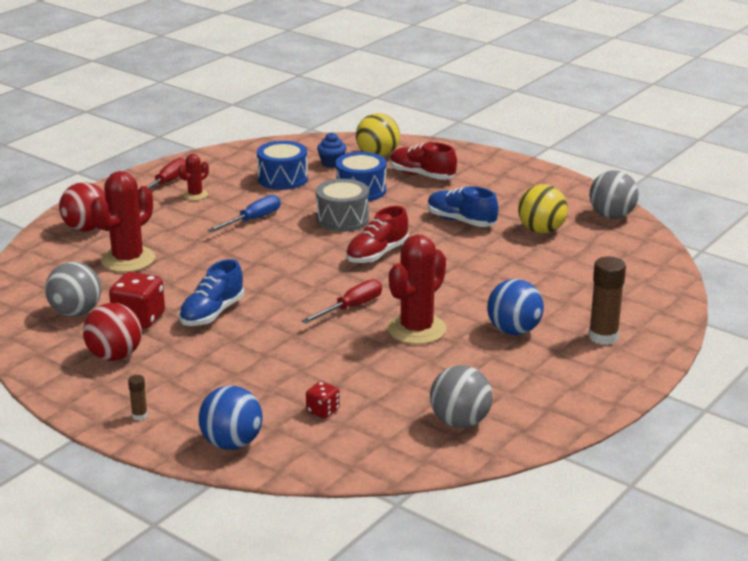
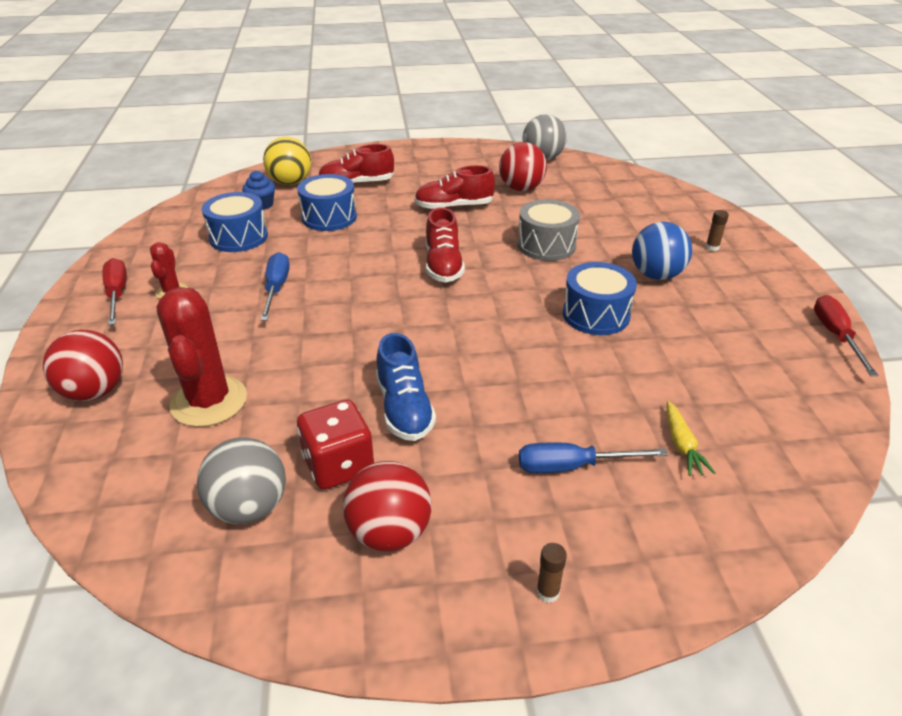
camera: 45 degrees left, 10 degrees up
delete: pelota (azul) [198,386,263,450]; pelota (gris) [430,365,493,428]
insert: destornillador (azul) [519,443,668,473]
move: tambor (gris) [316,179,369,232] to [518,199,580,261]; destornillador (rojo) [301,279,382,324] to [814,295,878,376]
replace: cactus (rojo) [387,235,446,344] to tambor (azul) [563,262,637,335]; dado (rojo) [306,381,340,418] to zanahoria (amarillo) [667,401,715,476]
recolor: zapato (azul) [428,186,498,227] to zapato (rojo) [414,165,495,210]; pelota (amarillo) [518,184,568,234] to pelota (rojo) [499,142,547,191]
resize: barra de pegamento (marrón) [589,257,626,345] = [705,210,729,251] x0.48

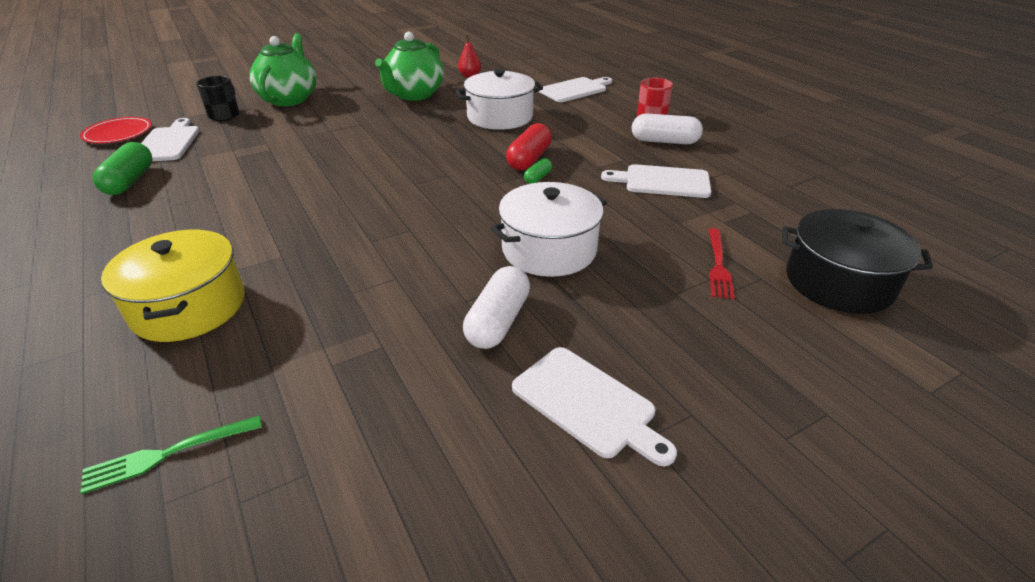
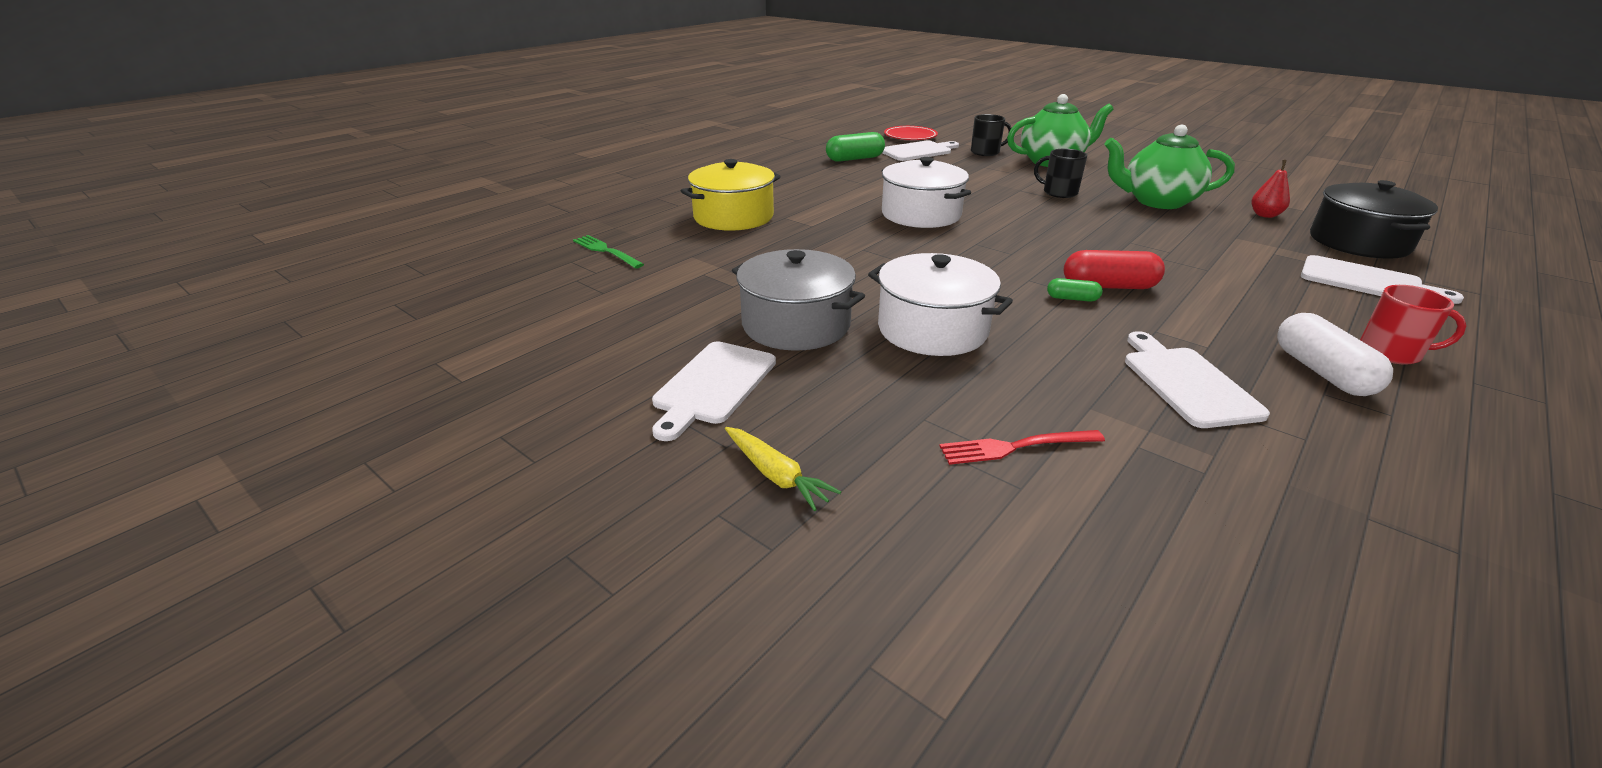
camera: 70 degrees right, 5 degrees down
insert: zanahoria (amarillo) [725,427,841,511]; taza (negro) [1034,149,1087,198]
move: olla (blanco) [456,69,543,130] to [882,157,971,228]; olla (negro) [782,209,933,314] to [1310,180,1438,259]
replace: cápsula (blanco) [463,266,530,349] to olla (gris) [732,249,865,351]

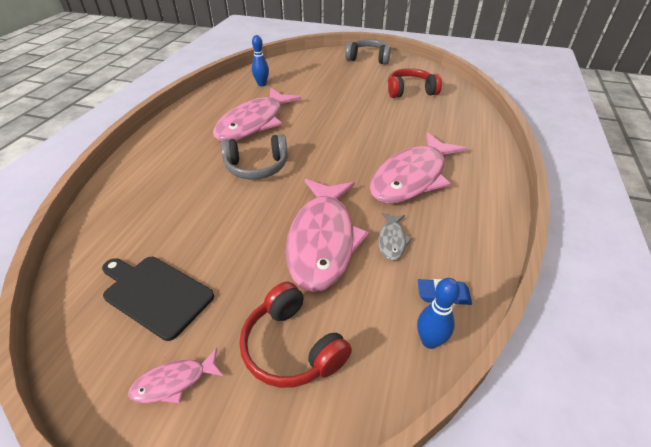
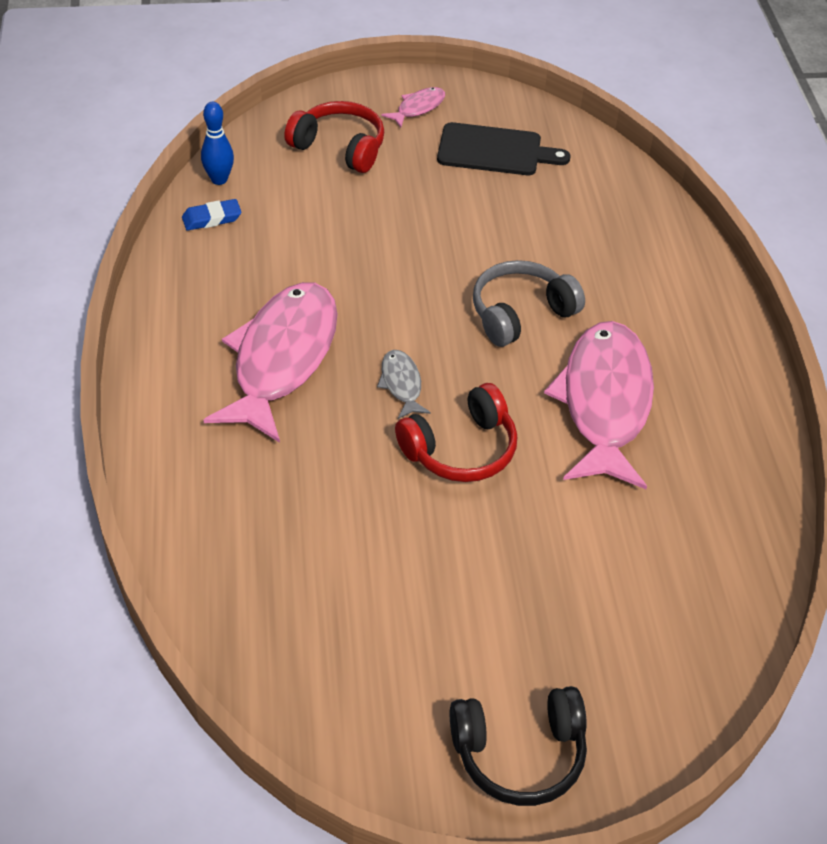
camera: 155 degrees right, 5 degrees up
delete: bolo (azul) [252,35,269,86]; pez (rosa) [286,179,369,292]
move: pez (gris) [378,213,412,260] to [377,350,431,419]; auriculares (rojo) [388,68,442,98] to [395,383,517,482]
recolor: auriculares (gris) [345,39,391,64] to auriculares (negro) [450,686,587,806]

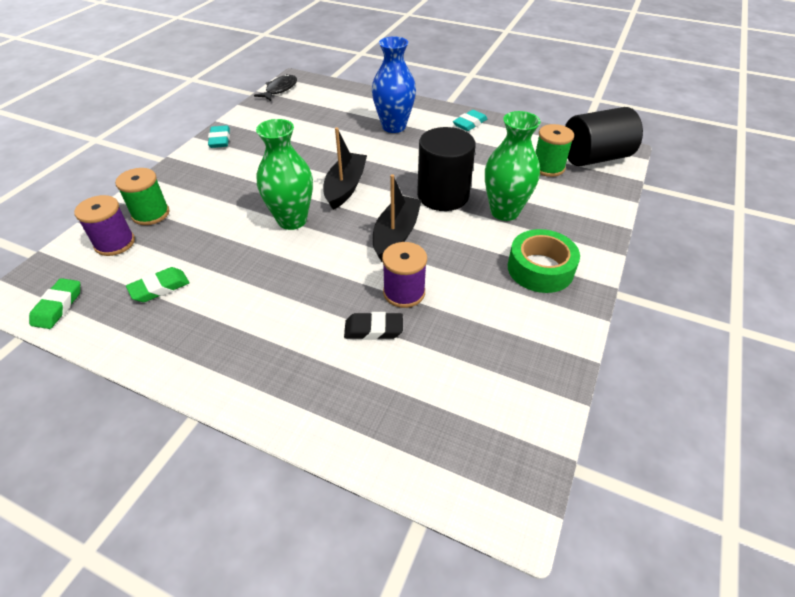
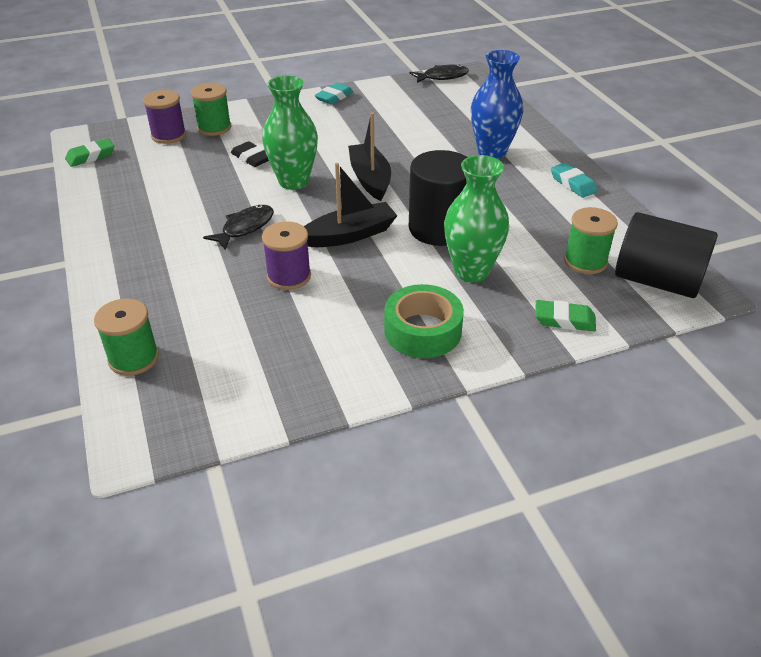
camera: 45 degrees right, 5 degrees down
insert: carrete (verde) [94,298,159,376]; pez (negro) [203,205,274,250]
move: goma de borrar (negro) [344,312,403,340] to [231,141,269,167]; goma de borrar (verde) [126,267,189,302] to [535,300,596,331]
rotate: barco (negro) [323,127,367,210] = [348,112,391,201] 75 degrees counterclockwise; goma de borrar (turquesa) [453,110,488,131] = [551,163,597,198] 60 degrees clockwise

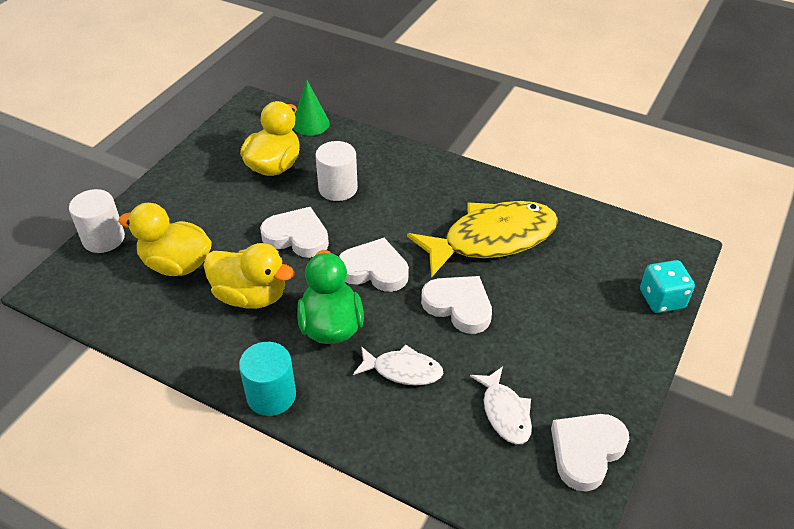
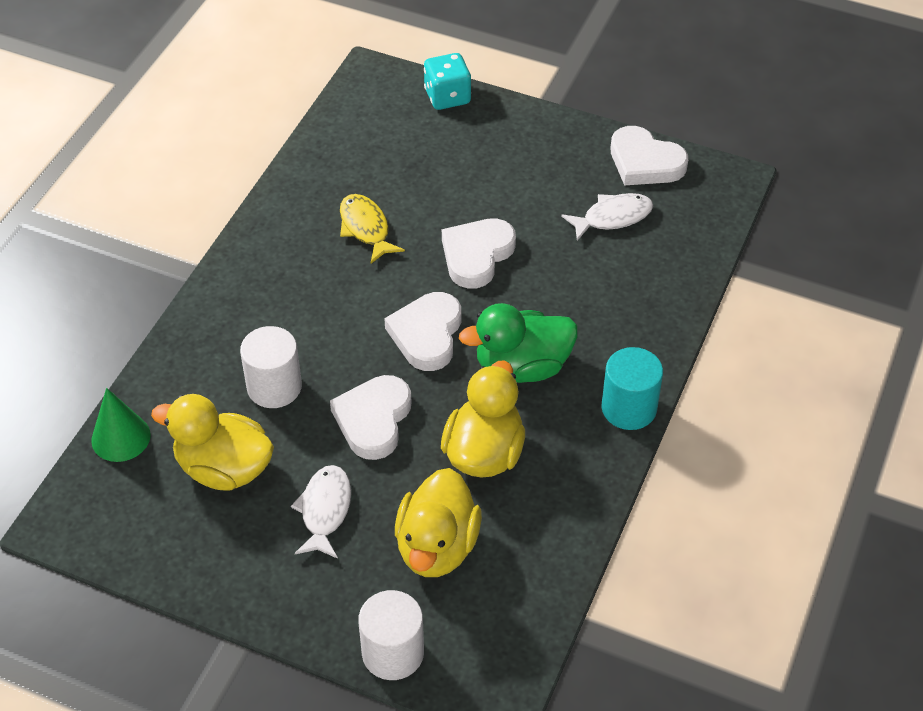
camera: 95 degrees left, 5 degrees up
move: pez (blanco) [353,344,443,385] to [291,465,351,559]
resize: pez (amarillo) [407,201,558,278] = [340,194,405,263] x0.50

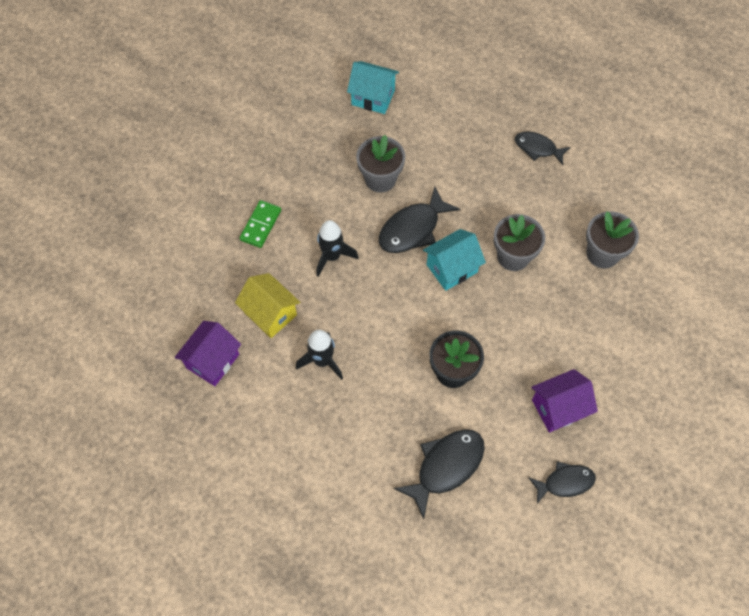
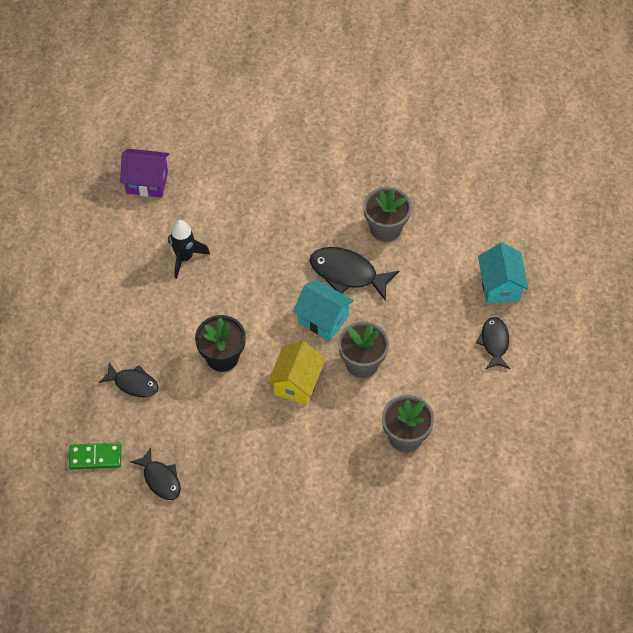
camera: 65 degrees right, 5 degrees down
delete: cohete (negro) [316,220,359,277]; casa (morado) [531,369,598,433]
move: ficha de dominó (verde) [240,200,281,248] to [69,443,121,470]; casa (amarillo) [235,273,300,338] to [268,341,326,405]; casa (turquesa) [347,61,399,114] to [478,242,529,304]
resize: pez (negro) [394,429,485,519] = [98,363,158,397] x0.64

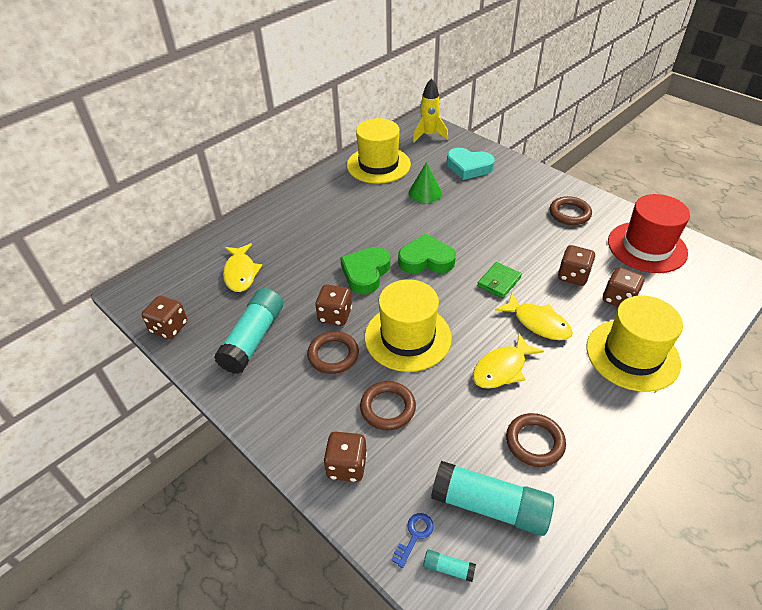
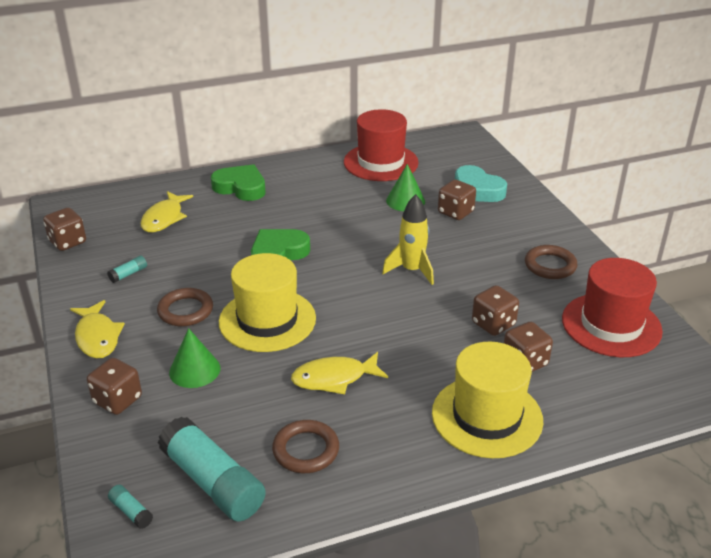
camera: 25 degrees right, 10 degrees down
delete: llave (azul) [391,513,434,568]; cartera (verde) [477,262,522,298]
move: pez (amarillo) [495,292,573,341] to [70,300,125,358]; corazón (verde) [398,233,456,273] to [211,164,266,201]; cohete (amarillo) [413,78,448,143] to [382,194,434,285]; dado (marrón) [315,284,352,326] to [438,180,476,220]
replace: anillo (marrón) [360,381,416,430] to cono (verde) [169,328,220,388]
recolor: sombrero (amarillo) [347,118,411,184] to sombrero (rojo) [344,109,418,181]
resize: barra de pegamento (turquesa) [214,288,283,374] = [107,256,147,283] x0.41

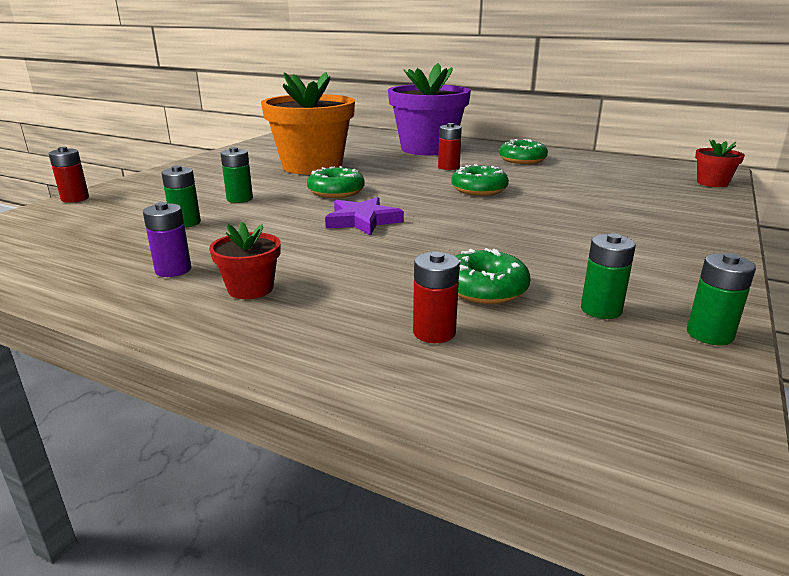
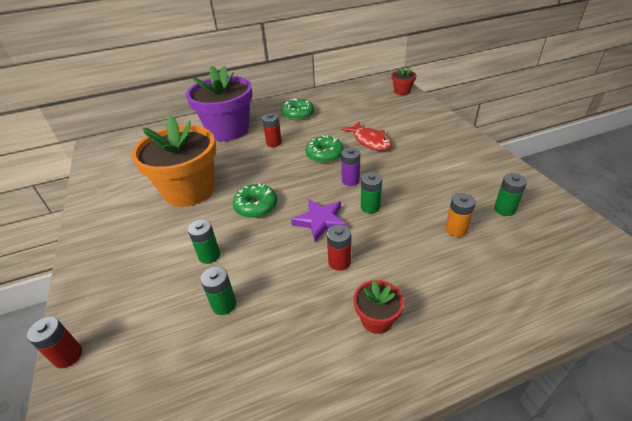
camera: 45 degrees left, 15 degrees up
insert: pez (rojo) [341,121,392,151]
move: pila (rojo) [413,252,460,343] to [327,224,351,271]; pila (morado) [143,202,191,277] to [341,147,360,186]; pila (verde) [687,253,756,345] to [361,172,382,213]
replace: rosquilla (verde) [456,248,531,304] to pila (naranja) [445,193,476,237]

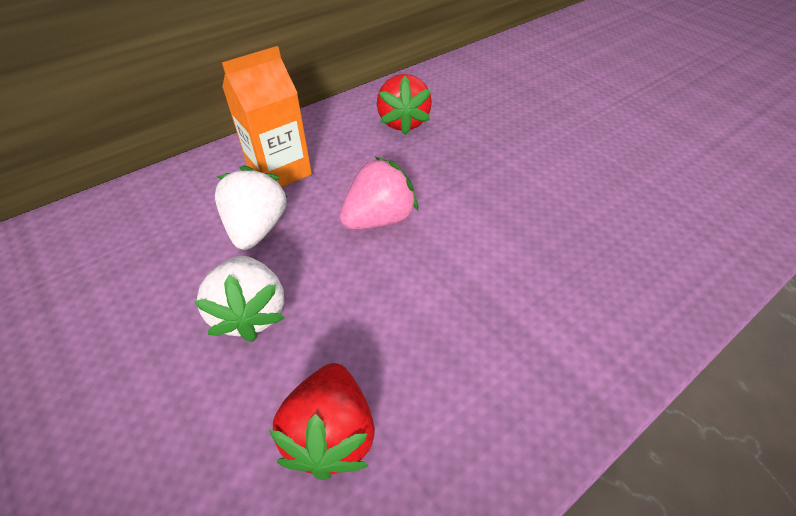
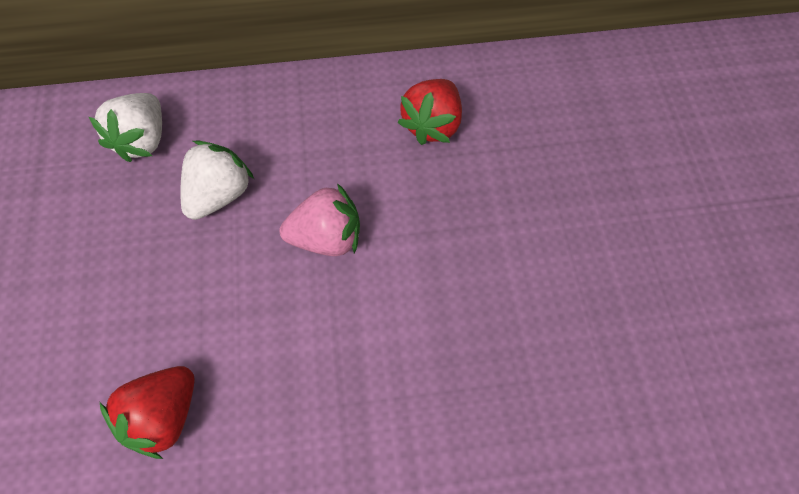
camera: 30 degrees right, 15 degrees up
delete: cartón de leche (naranja) [222,46,312,187]
move: fresa (blanco) [194,256,285,342] to [89,93,162,162]

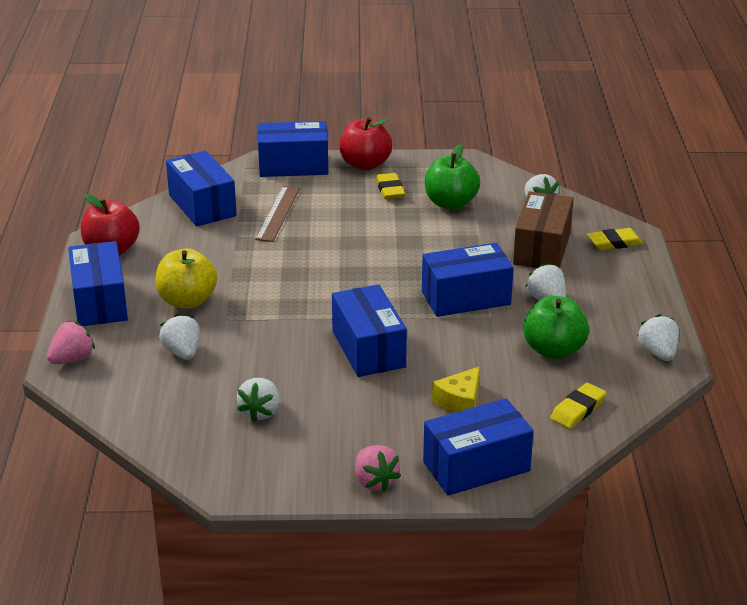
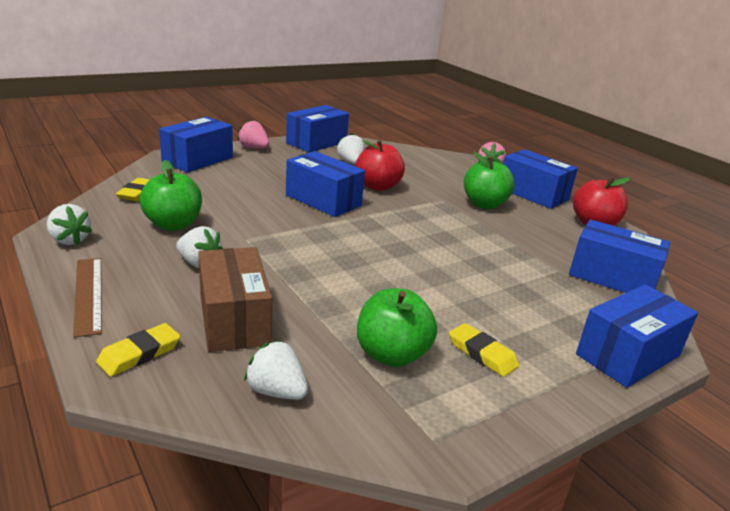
camera: 145 degrees right, 5 degrees down
delete: fresa (blanco) [159,314,200,360]; queso (amarillo) [432,367,480,413]
move: regla (marrón) [255,186,300,242] to [73,258,102,337]; caja (azul) [422,243,514,317] to [286,105,349,153]; manzana (rojo) [339,117,392,170] to [355,140,405,191]
recolor: manzana (amarillo) [156,248,217,309] to manzana (verde) [464,152,515,209]

